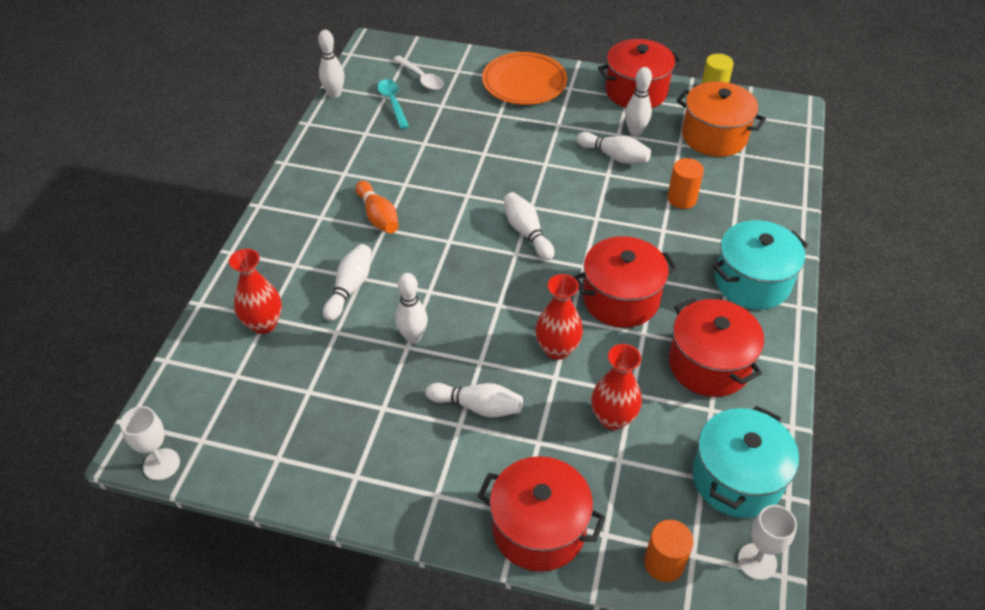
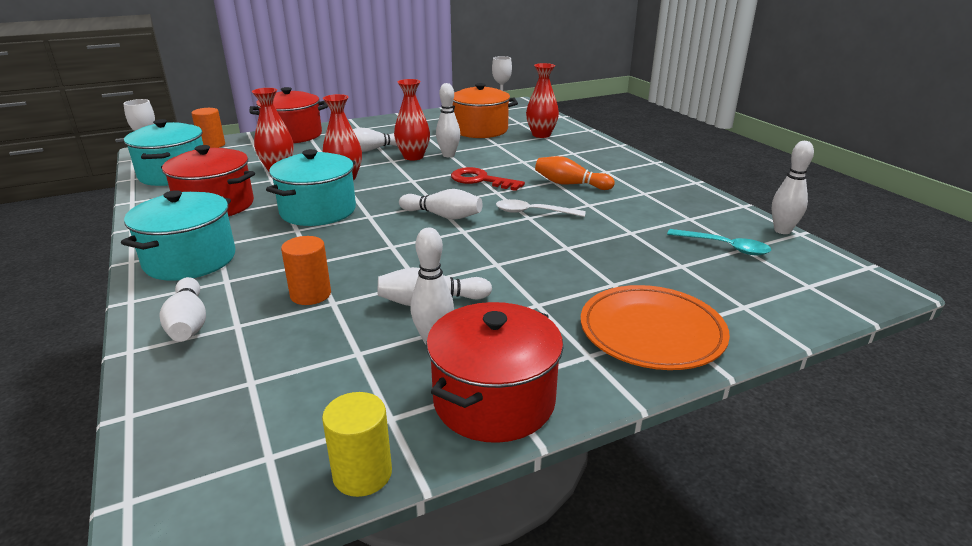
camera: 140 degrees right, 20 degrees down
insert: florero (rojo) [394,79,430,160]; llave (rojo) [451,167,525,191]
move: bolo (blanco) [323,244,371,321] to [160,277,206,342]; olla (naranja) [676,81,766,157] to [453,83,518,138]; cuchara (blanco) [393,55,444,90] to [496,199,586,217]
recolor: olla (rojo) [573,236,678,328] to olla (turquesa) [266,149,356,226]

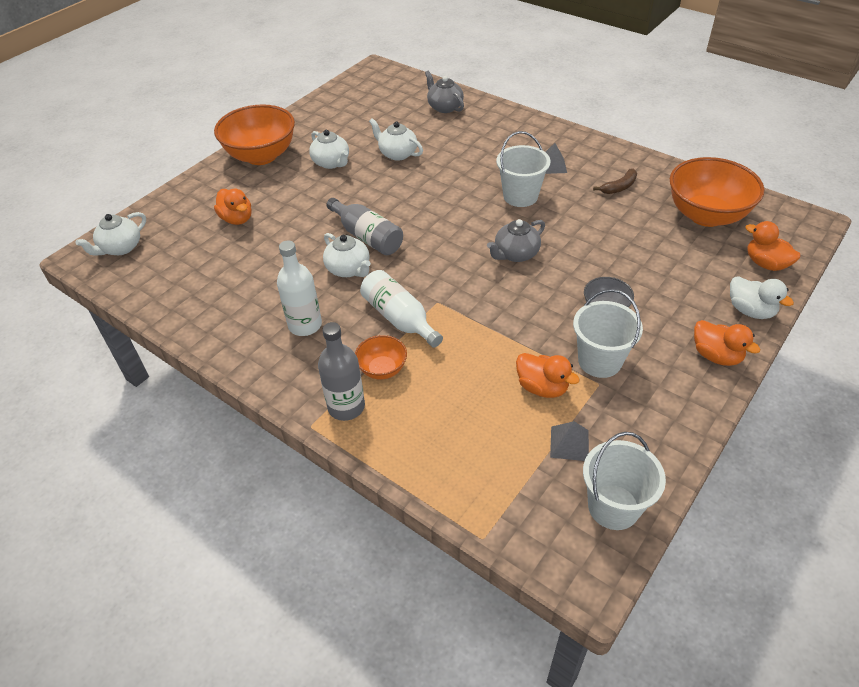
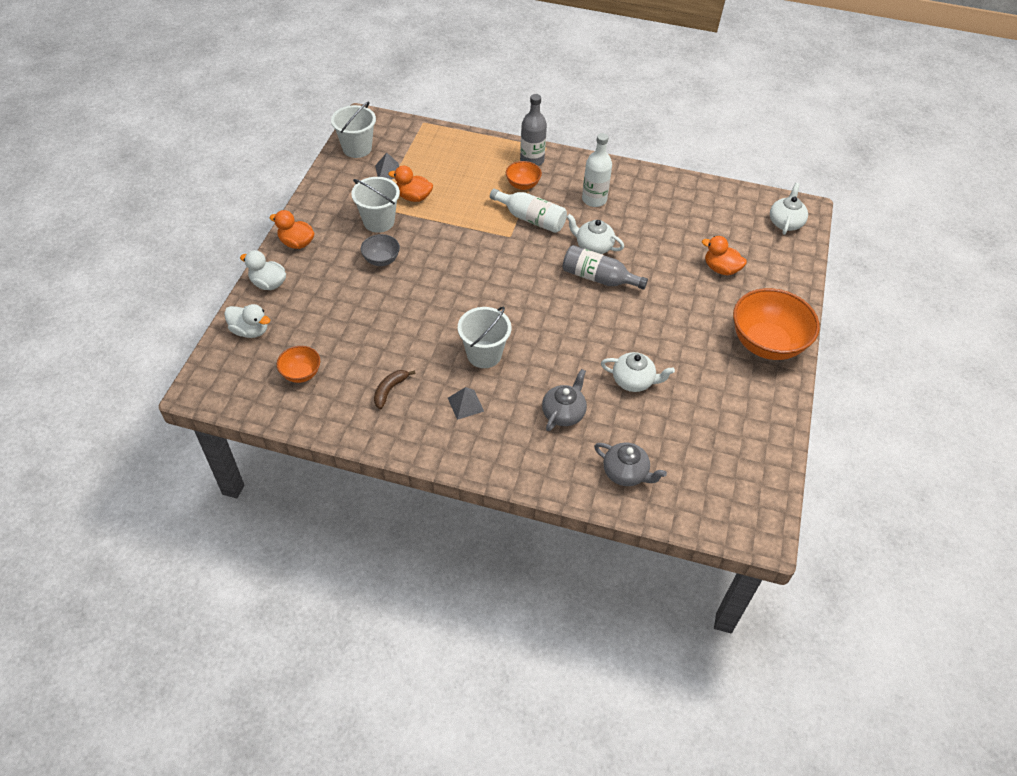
camera: 155 degrees right, 5 degrees up
delete: tetera (blanco) [309,130,349,169]
move: tetera (gris) [487,219,545,262] to [542,369,587,431]
recolor: pato (naranja) [745,221,801,271] to pato (blanco) [224,304,270,338]
resize: cuenco (naranja) [670,157,764,227] = [277,346,320,383] x0.49

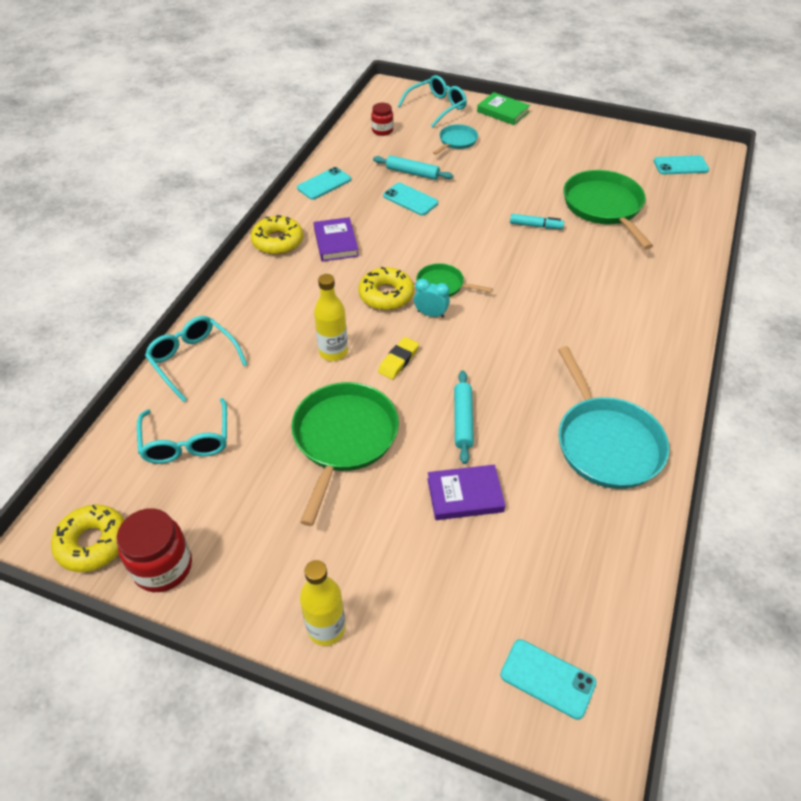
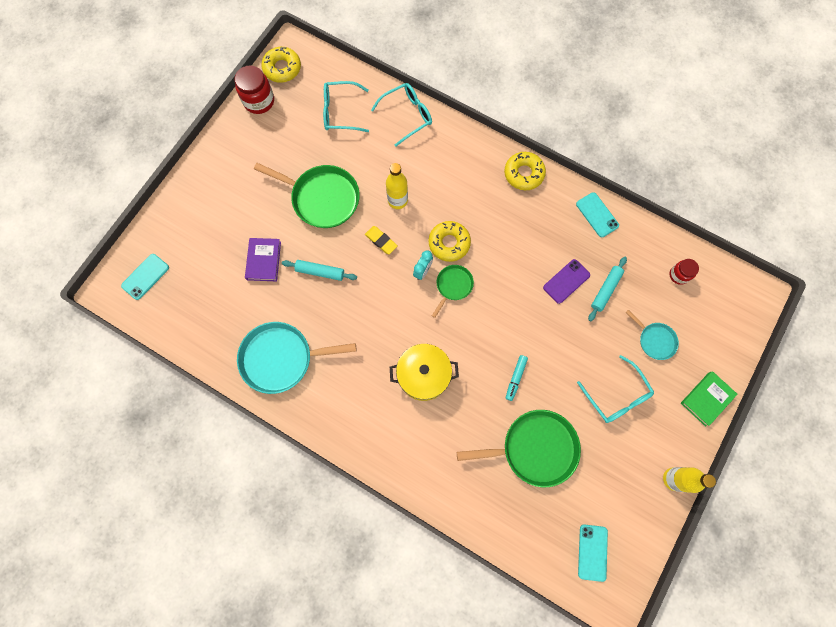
camera: 100 degrees right, 25 degrees up
delete: libro (morado) [314,217,359,262]
insert: olla (amarillo) [390,344,459,401]
move: gafas (turquesa) [398,75,467,128] to [577,355,654,423]; botella (amarillo) [300,560,346,646] to [663,467,716,493]
recolor: móvil (turquesa) [383,183,438,215] to móvil (morado) [543,259,590,304]

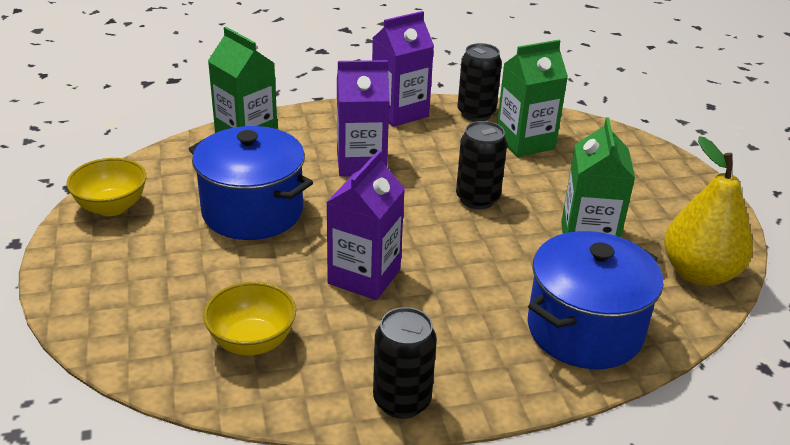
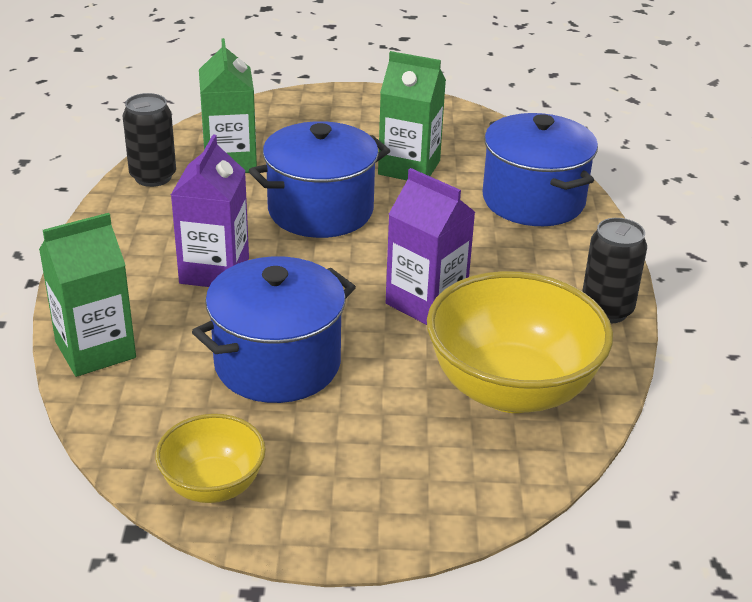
camera: 75 degrees left, 0 degrees up
delete: cartón de leche (morado) [372,11,434,127]; pera (amarillo) [664,136,753,286]
replace: lata (negro) [456,121,507,209] to olla (azul) [249,121,390,238]
resize: cuenco (amarillo) [203,282,296,356] = [427,271,613,413] x1.86

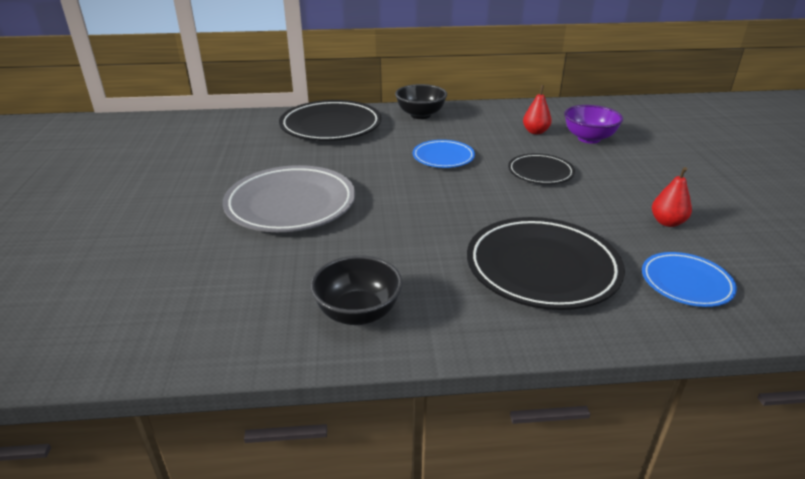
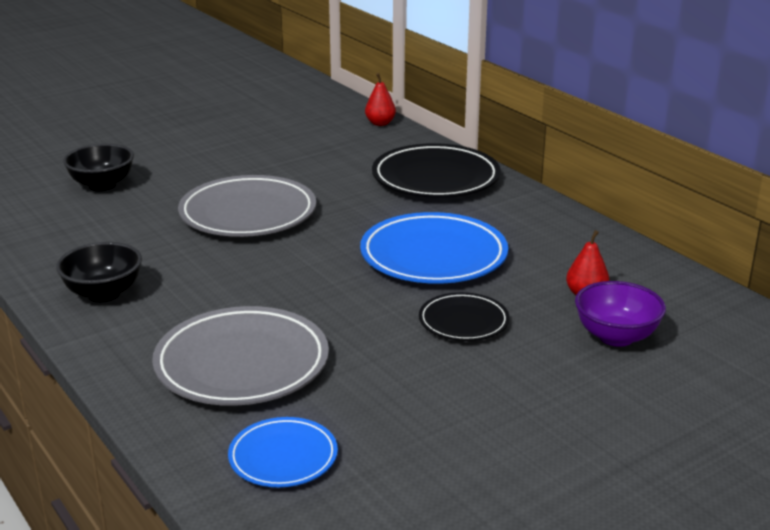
camera: 60 degrees right, 5 degrees down
move: cuenco (negro) [395,84,447,119] to [63,144,134,191]; pera (rojo) [652,167,692,227] to [365,73,396,126]
recolor: plato (negro) [467,217,625,310] to plato (gris) [152,306,329,406]
resize: plato (azul) [413,140,475,168] = [360,212,508,284] x1.81

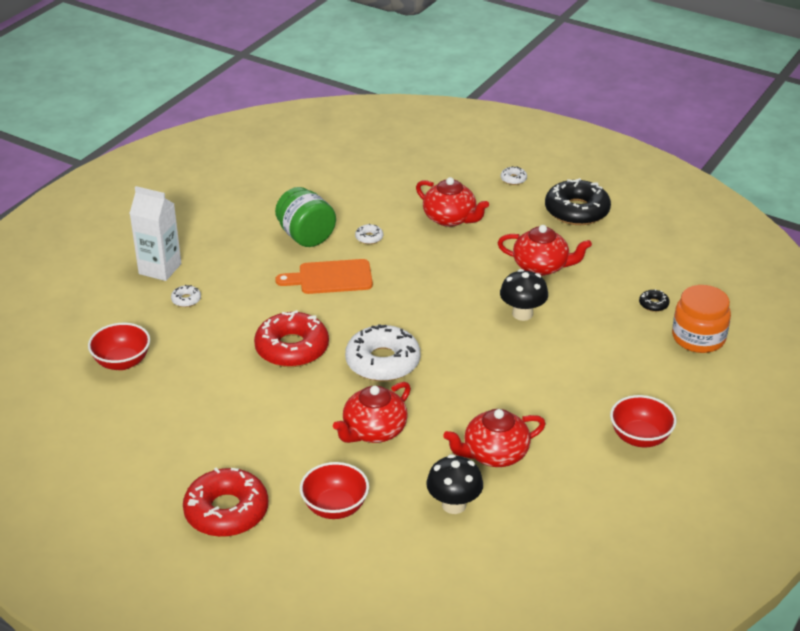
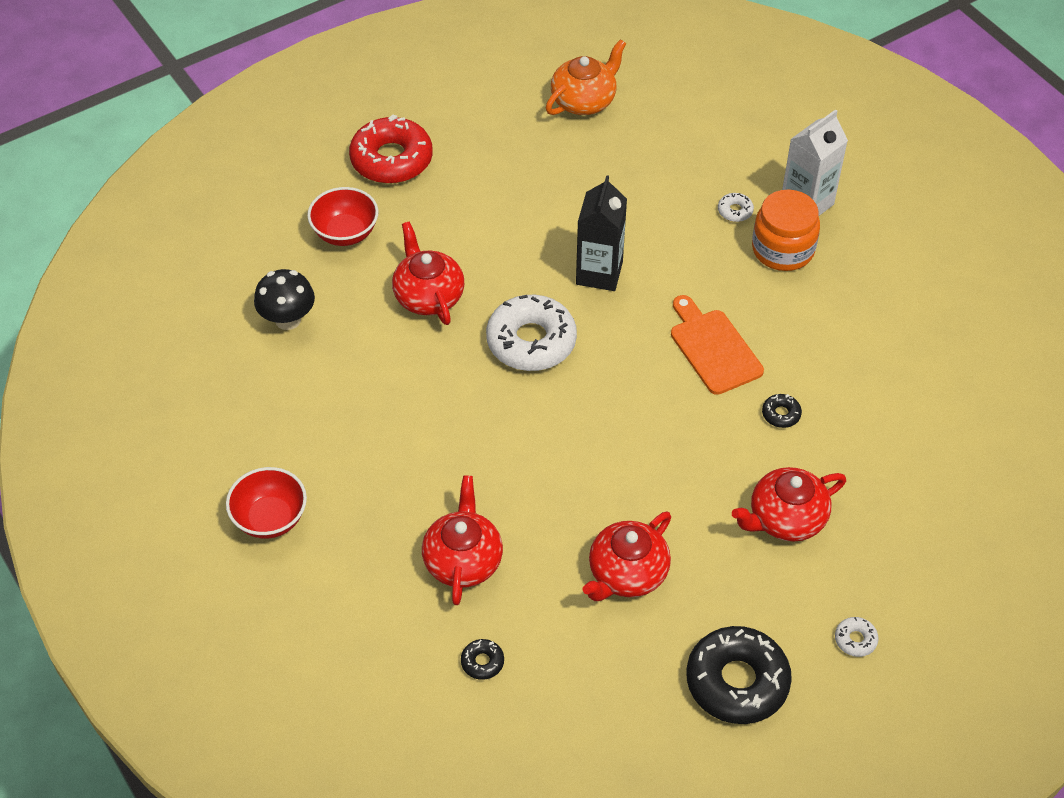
camera: 115 degrees right, 15 degrees up
delete: cuenco (rojo) [88,323,150,370]; tarro (verde) [275,187,336,247]; seta (negro) [500,269,548,321]
insert: tetera (naranja) [546,39,626,115]
move: tetera (rojo) [444,409,546,467] to [422,475,503,605]; tarro (naranja) [672,285,731,353] to [752,190,820,271]
replace: rosquilla (rojo) [254,310,329,367] to cartón de leche (negro) [576,175,627,291]
recolor: rosquilla (blanco) [355,223,383,244] to rosquilla (negro) [762,394,802,428]
rotate: tabla de cortar (naranja) [275,259,373,294] = [671,295,764,395] 45 degrees counterclockwise

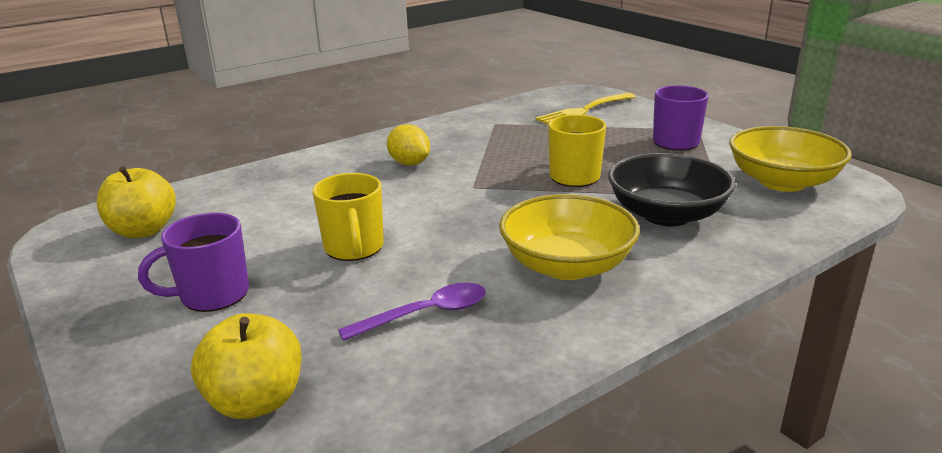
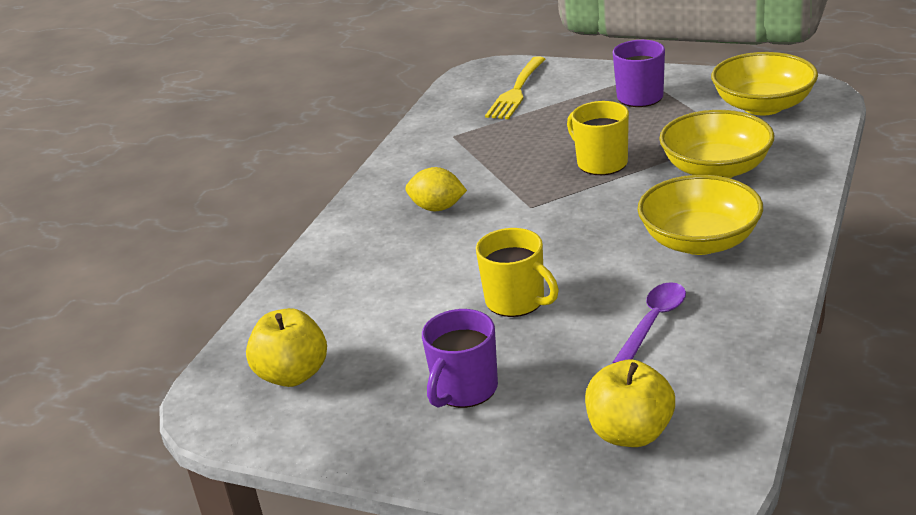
camera: 30 degrees left, 5 degrees up
recolor: cuenco (negro) [608,153,736,226] to cuenco (amarillo) [659,110,774,178]

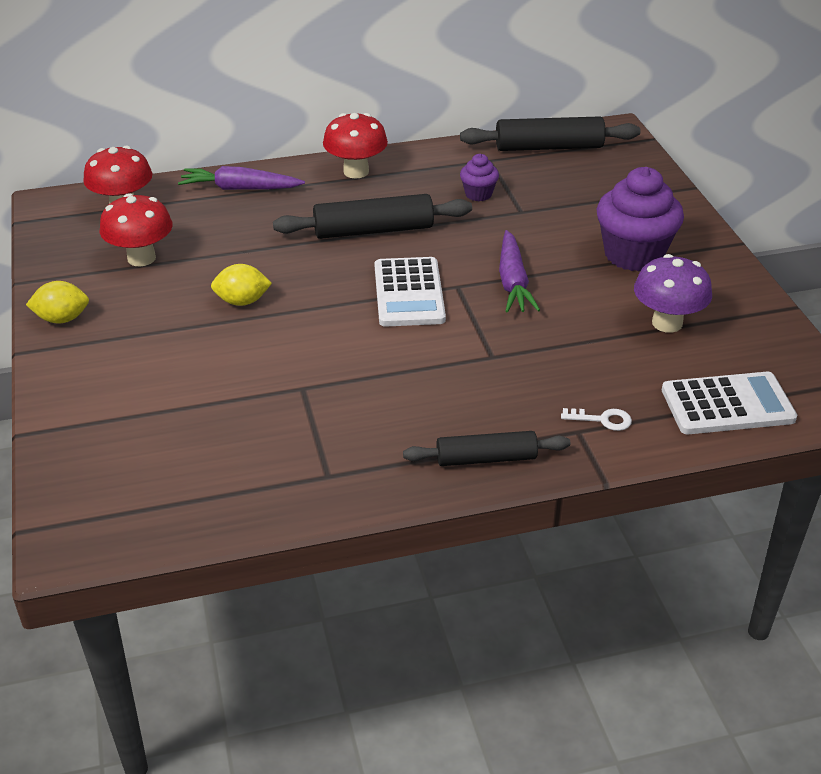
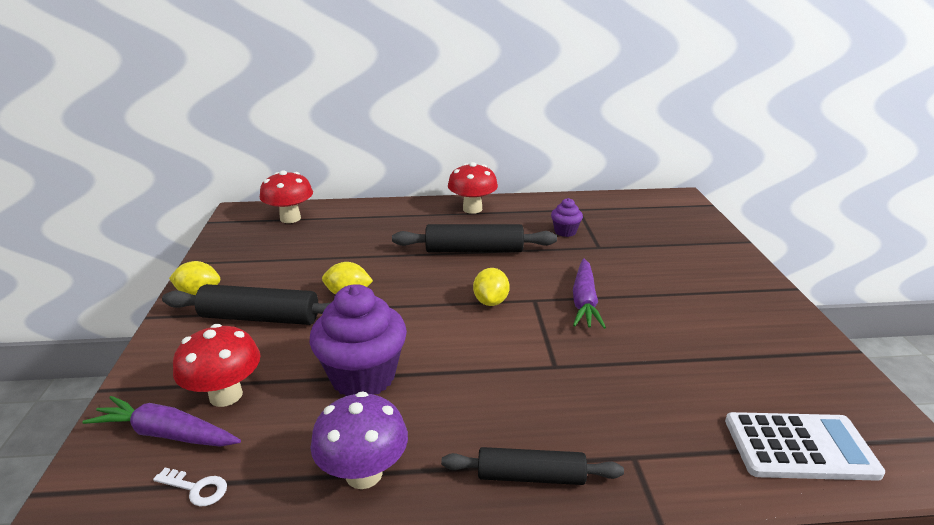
camera: 10 degrees right, 10 degrees down
move: zanahoria (morado) [178,166,305,190] to [82,396,241,447]; llave (blanco) [561,408,632,431] to [153,467,227,506]; rodillo (negro) [460,116,640,151] to [162,284,331,325]; seta (rojo) [100,193,173,267] to [173,324,260,407]; magdalena (morado) [597,167,684,272] to [310,284,407,396]; seta (morado) [634,254,712,333] to [310,391,408,489]
replace: calculadora (blanco) [375,257,446,327] to limón (amarillo) [473,268,510,306]

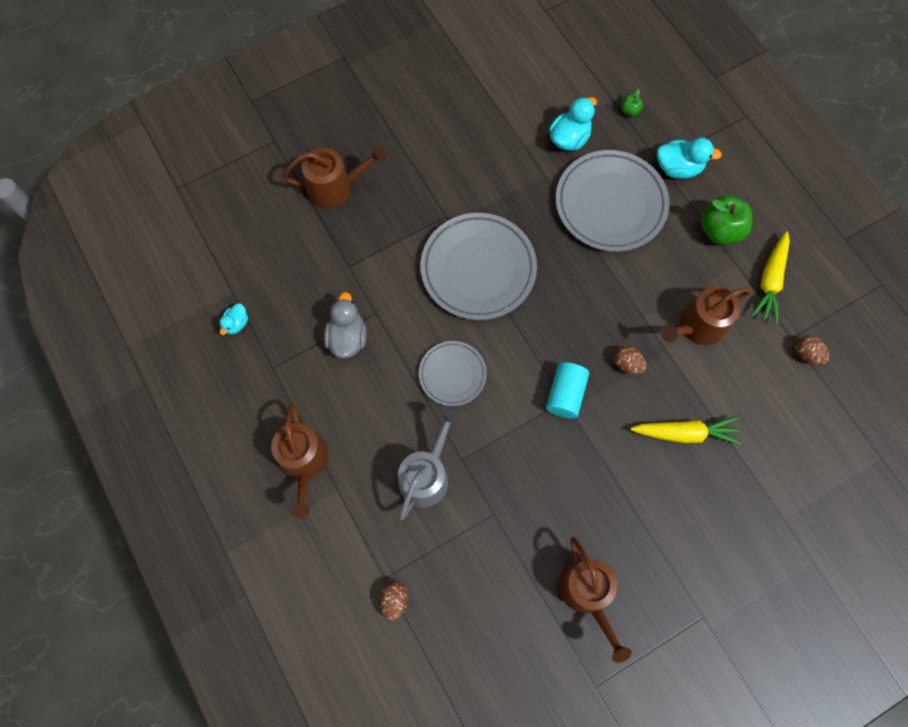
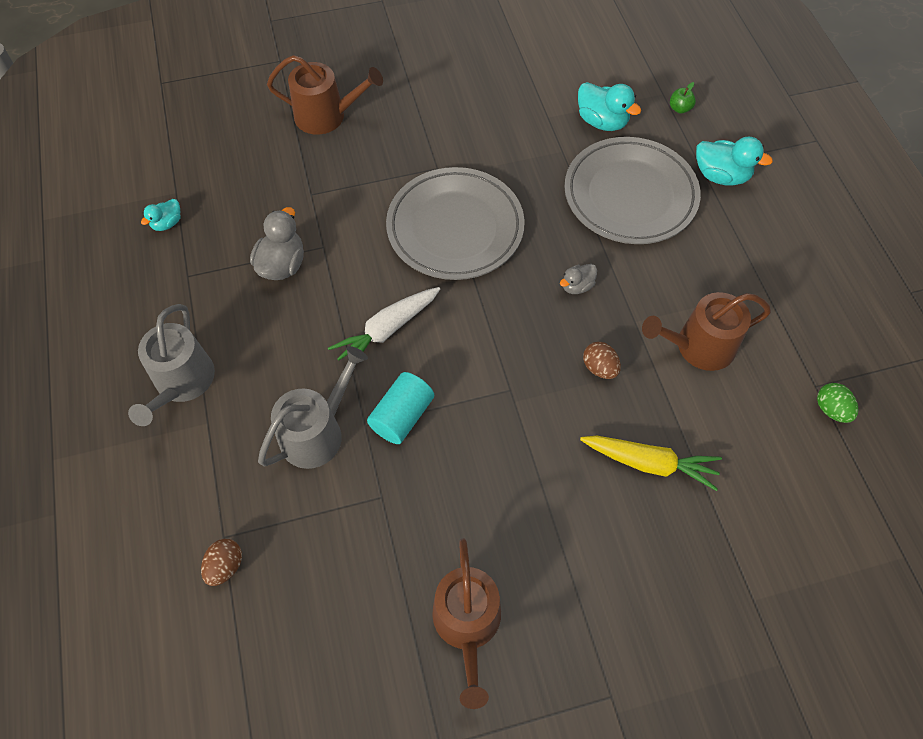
camera: 15 degrees right, 10 degrees down
delete: manzana (verde) [701,196,752,245]; zanahoria (amarillo) [751,231,790,324]
insert: pato (gris) [560,264,597,294]
move: cilindro (turquesa) [546,362,589,418] to [367,372,434,444]
replace: plato (gris) [419,341,487,406] to zanahoria (blanco) [328,287,440,361]
recolor: regadera (marrón) [271,403,328,518] to regadera (gris) [128,304,215,426]; huevo (marrón) [796,335,829,365] to huevo (verde) [817,383,858,423]
rotate: pato (turquesa) [549,97,597,151] = [578,82,641,131] 75 degrees clockwise

